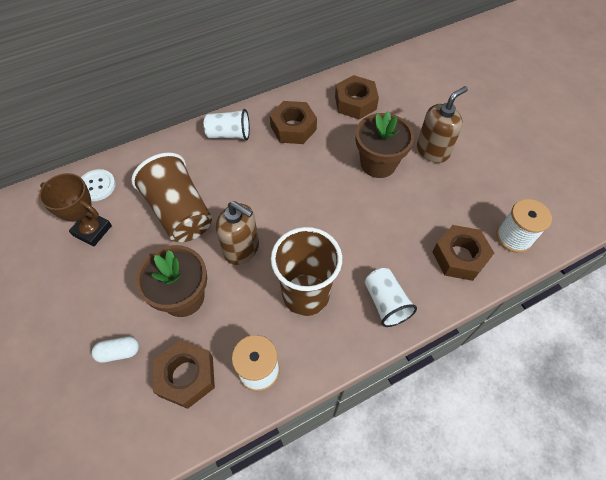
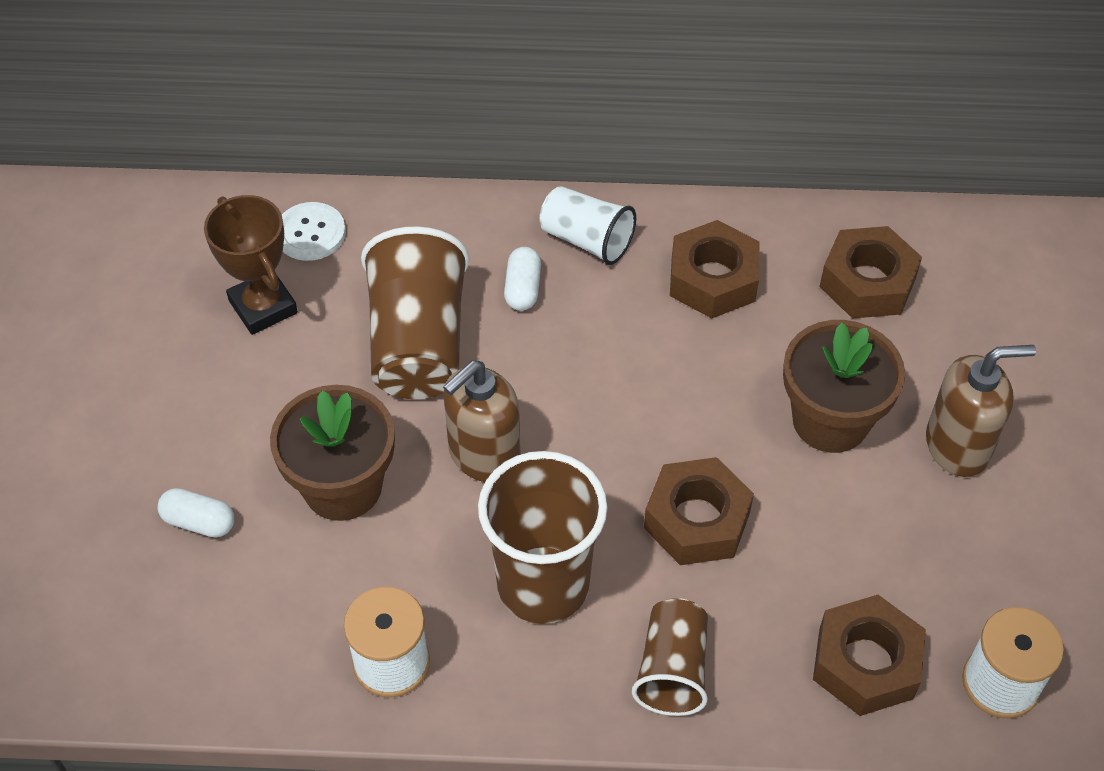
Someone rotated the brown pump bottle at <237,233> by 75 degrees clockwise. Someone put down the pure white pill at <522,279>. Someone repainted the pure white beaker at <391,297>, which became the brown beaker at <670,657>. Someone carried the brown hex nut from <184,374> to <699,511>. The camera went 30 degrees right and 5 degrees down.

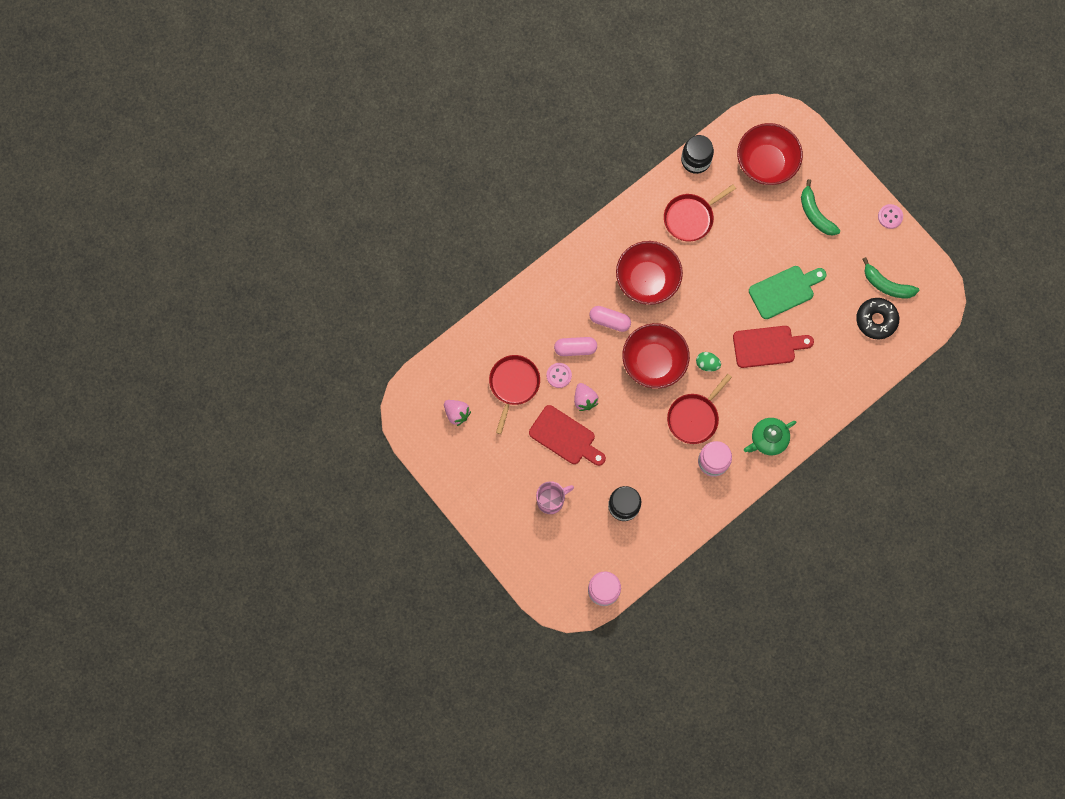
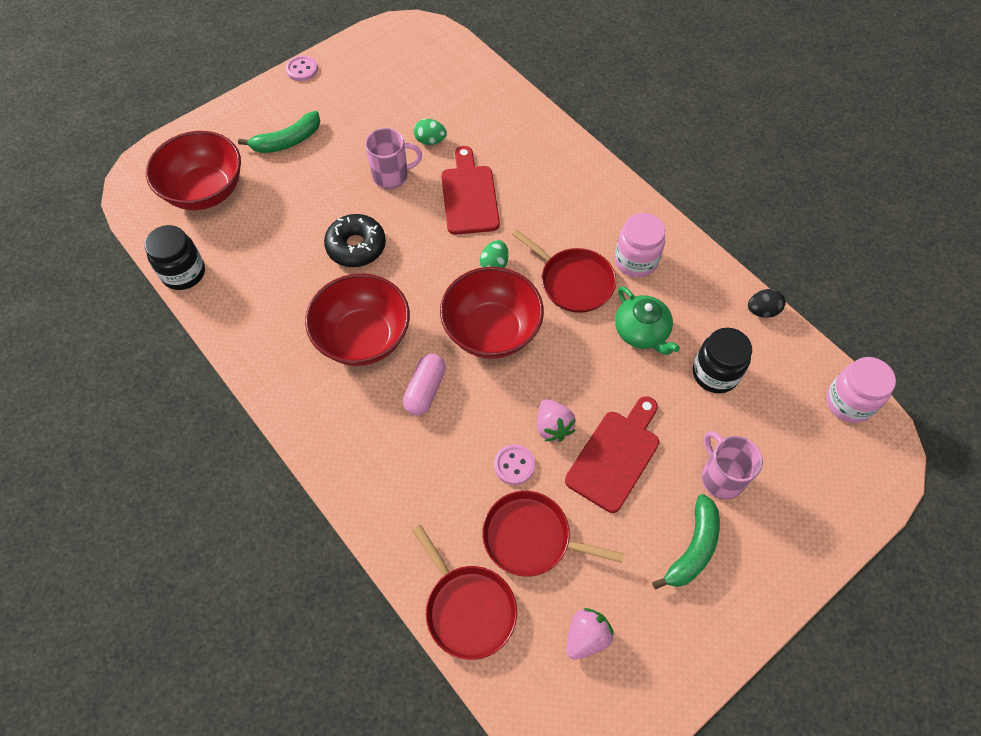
Someone carried the jet-black donut from <877,318> to <355,240>. Someone swapped the green bread board at <788,292> for the rosy mug at <393,158>. Someone carried the red pan from <700,213> to <464,592>. Someone put down the green toy egg at <430,132>. Someone rotated the rosy berry at <586,397> by 90 degrees clockwise. Someone carried the green tea pot from <770,436> to <647,320>. Someone carried the green toy banana from <891,277> to <686,541>. Someone put down the jet-black toy egg at <766,303>. Someone took away the rosy pill at <575,346>. The camera went 90 degrees left and 15 degrees down.

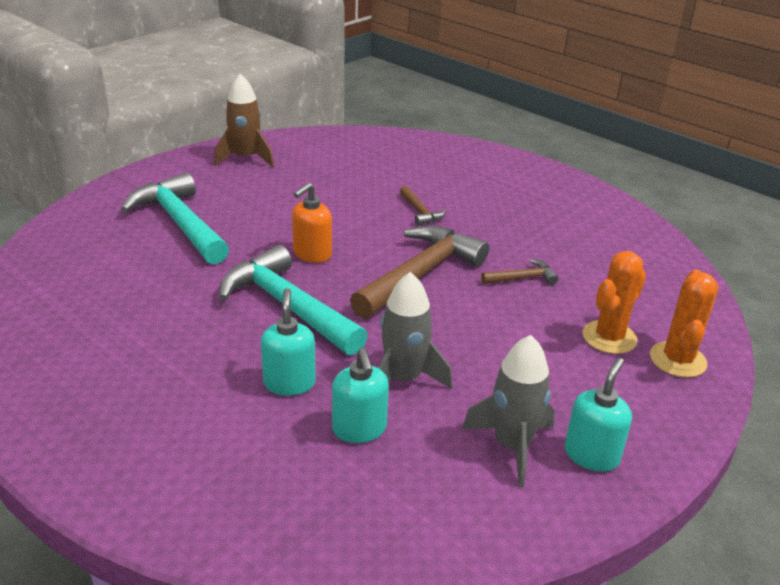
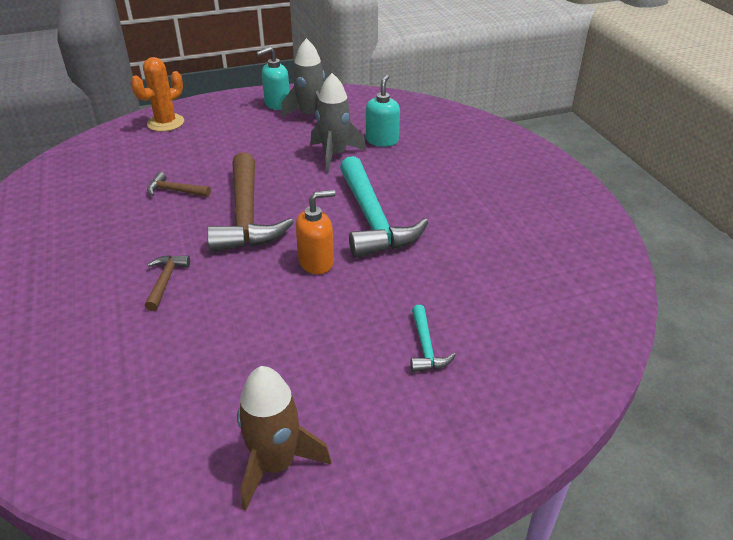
Someone rotated the brown carpenter's hammer at <419,272> by 75 degrees counterclockwise. Someone scaled the turquoise carpenter's hammer at <175,218> by 0.45. Someone took away the turquoise pump bottle at <288,342>. Someone took away the orange-coloured prickly plant at <614,302>. The camera went 150 degrees left and 5 degrees up.

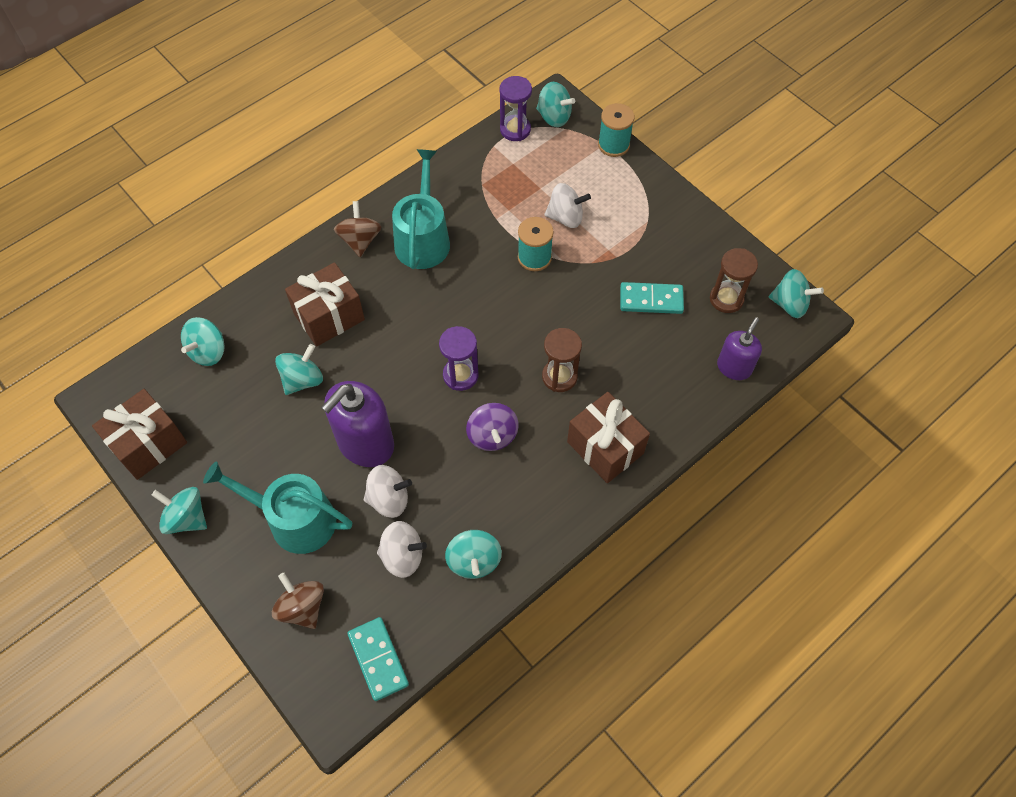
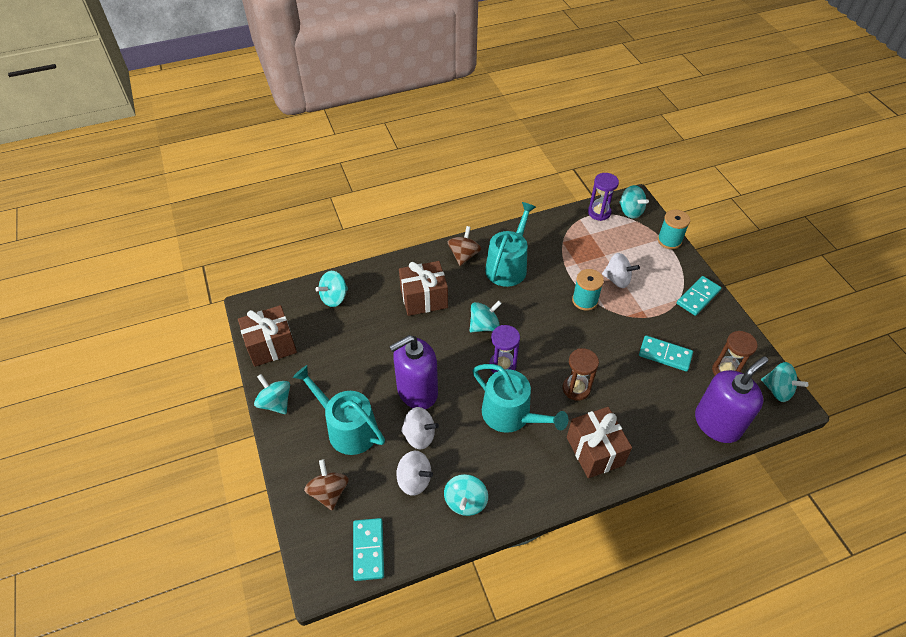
Someone carried the turquoise toy top from <299,369> to <485,316>. Someone swapped the violet toy top at <492,427> for the turquoise sprinkling can at <520,398>. Someone put down the turquoise domino tile at <699,296>. Someone scaled the violet pump bottle at <739,348> by 1.68. The camera went 20 degrees right and 10 degrees down.

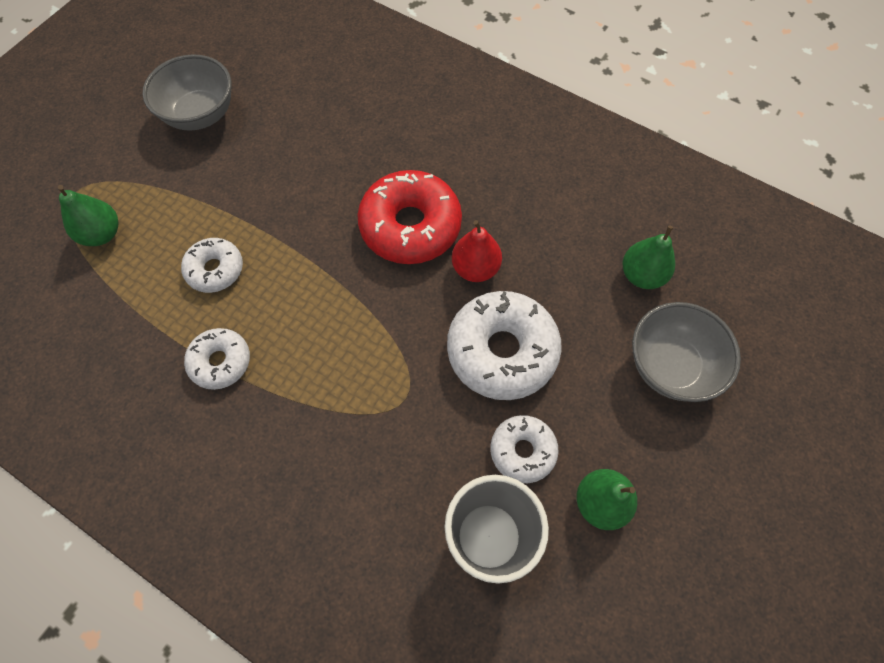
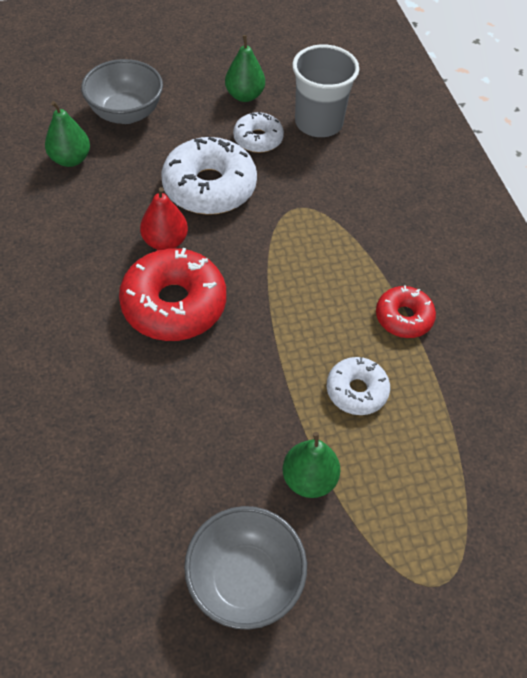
Someone carried the green pear from <88,215> to <311,465>. Someone repainted the pure white donut at <217,359>, which became the red donut at <406,312>. The camera went 140 degrees left and 10 degrees down.

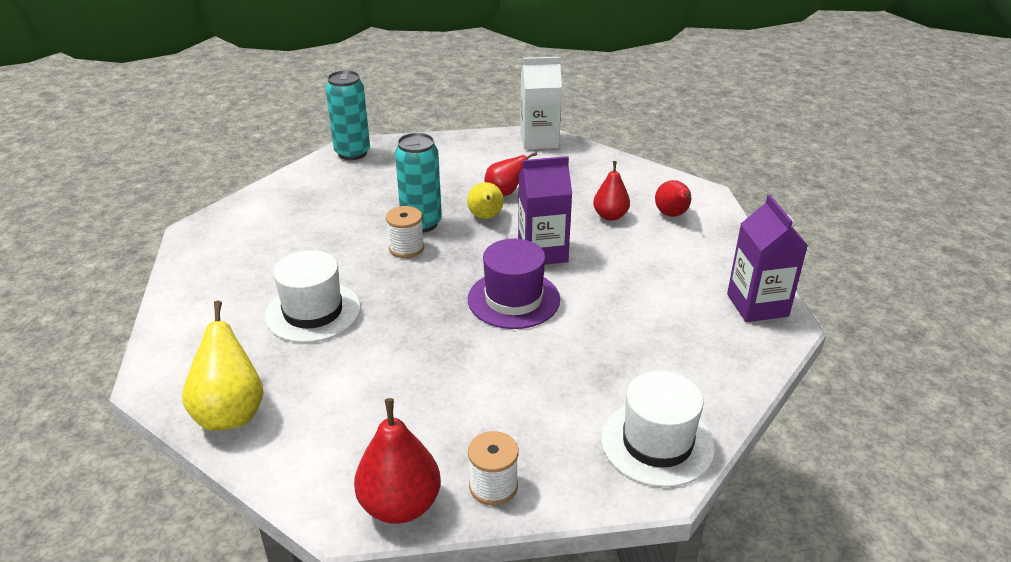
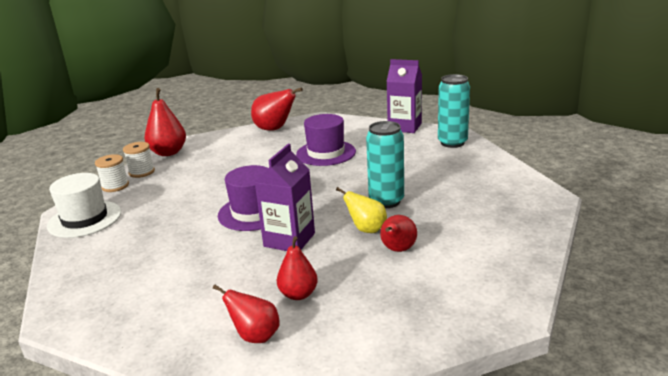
Someone carried the pure white bobbin from <405,232> to <112,173>. Someone repainted the bright yellow pear at <223,366>, which became the red pear at <277,109>. Someone repainted the pure white top hat at <313,296>, which became the violet top hat at <326,140>. Someone carried the violet milk carton from <767,258> to <404,96>. Someone carried the turquoise soda can from <348,115> to <454,111>. Someone took away the pure white milk carton at <541,103>. The camera went 125 degrees right and 10 degrees down.

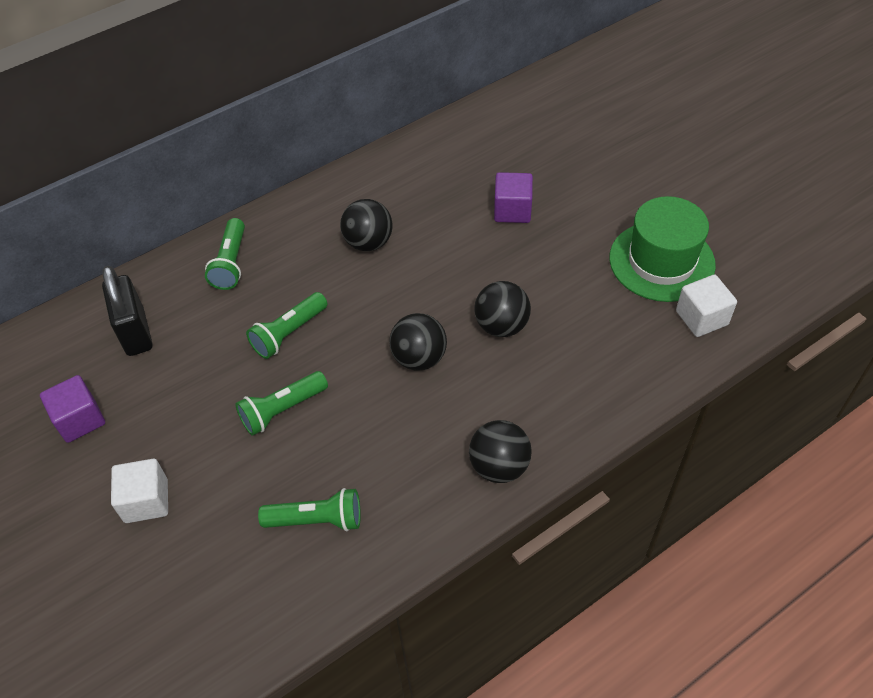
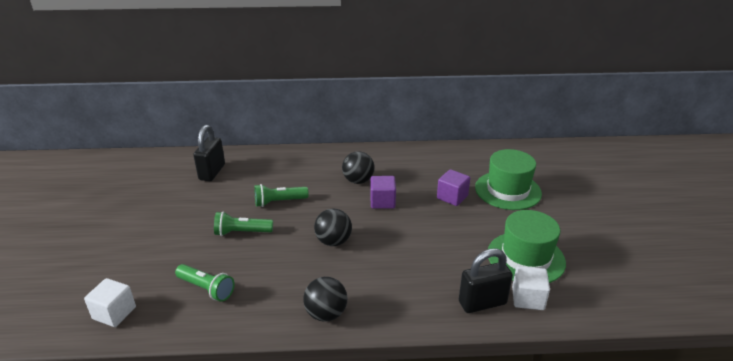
Someone carried the pure white block from <139,491> to <110,302>. Someone carried the violet block from <72,409> to <383,192>. Someone put down the jet-black small lock at <486,281>. Someone put down the green top hat at <508,179>. Someone took away the green torch at <225,254>. Someone took away the jet-black sphere at <502,309>. The camera went 30 degrees right and 20 degrees down.

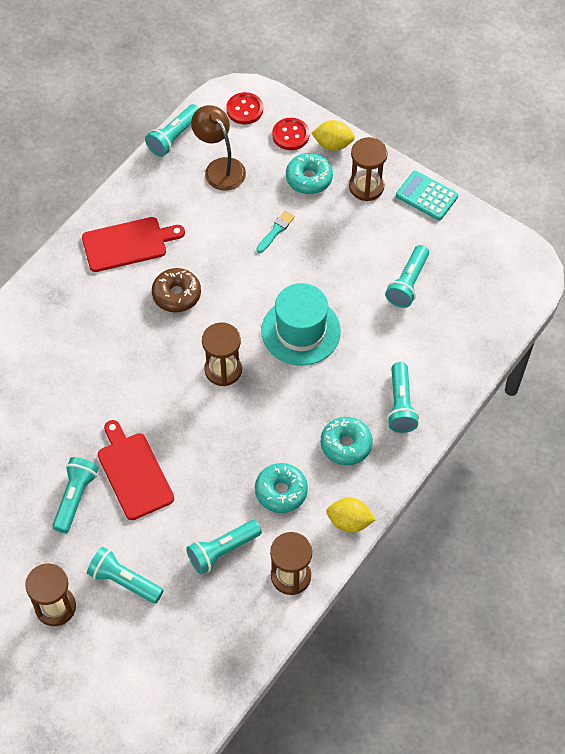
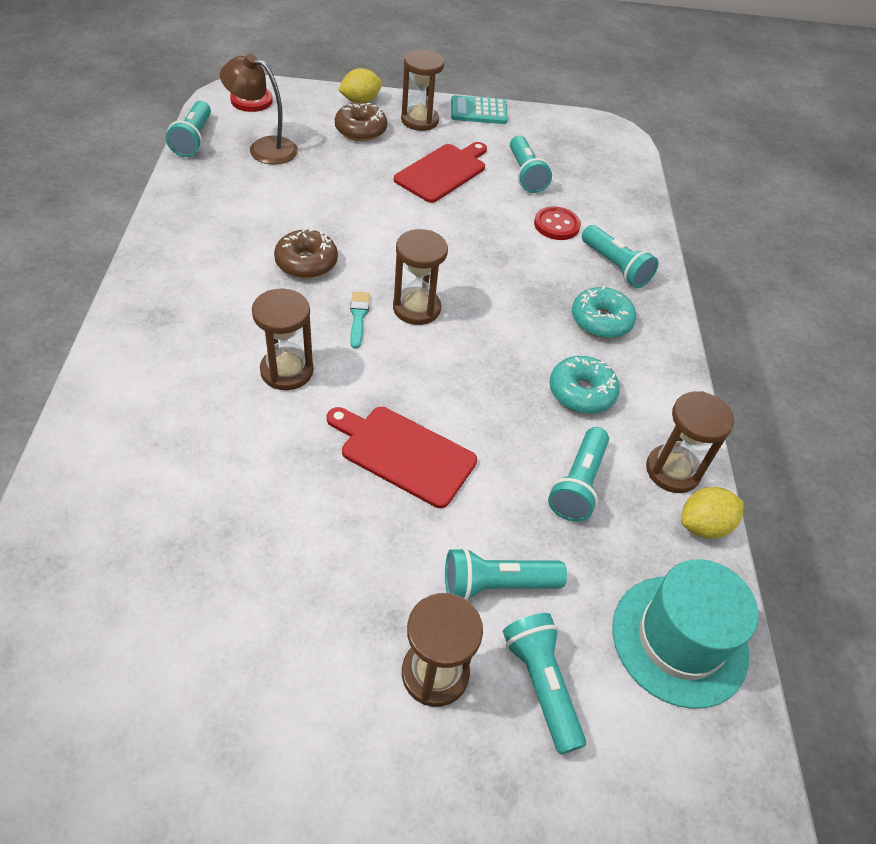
Someone put down the brown sand timer at <283,339>. Someone repainted the turquoise donut at <309,173>, which became the brown donut at <361,122>. Someone carried the turquoise paintbrush from <275,232> to <360,320>. Someone carried the red bread board from <133,244> to <440,172>. Someone carried the turquoise torch from <75,495> to <544,683>. Someone carried the red button from <290,134> to <557,223>. Someone carried the turquoise top hat from <301,324> to <685,634>. Someone carried the bright yellow lemon from <351,515> to <712,513>. The camera went 40 degrees left and 10 degrees down.

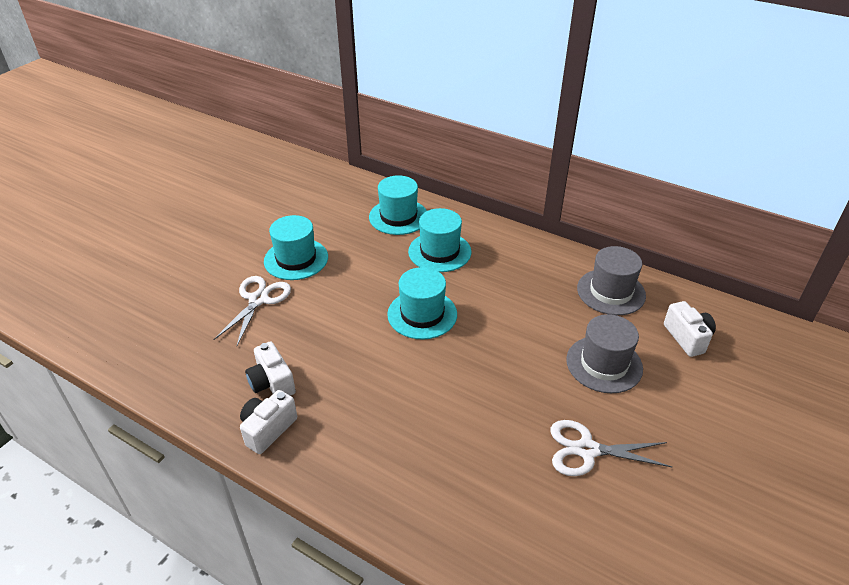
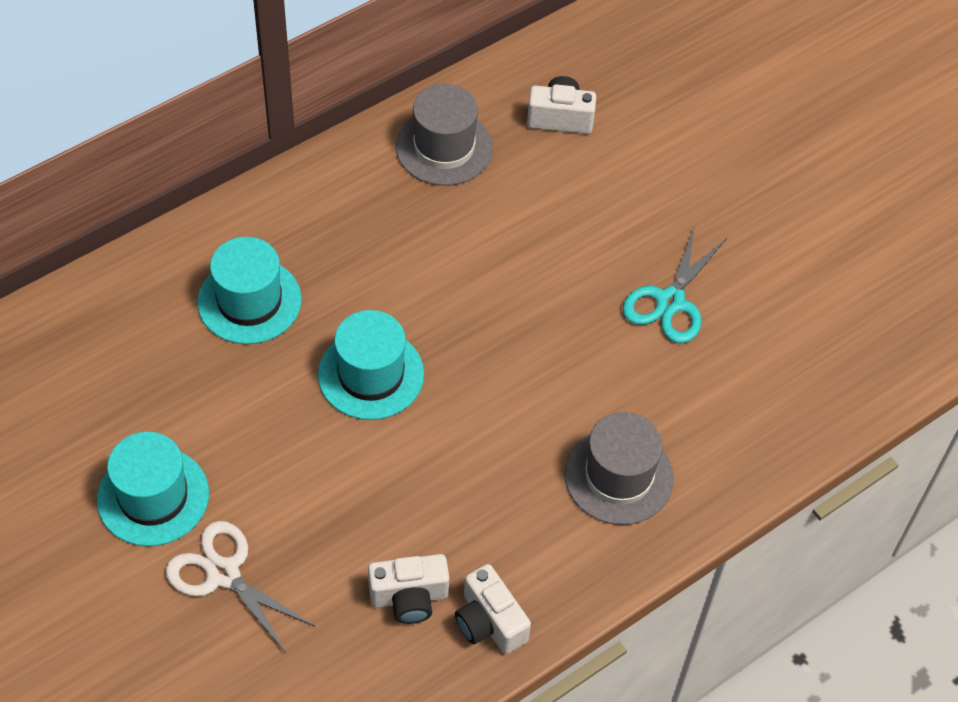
Someone carried the gray top hat from <604,353> to <619,468>. Someone repainted the pure white scissors at <611,448>, which became the turquoise scissors at <675,284>. Someone took away the turquoise top hat at <398,205>. The camera went 70 degrees left and 15 degrees up.

